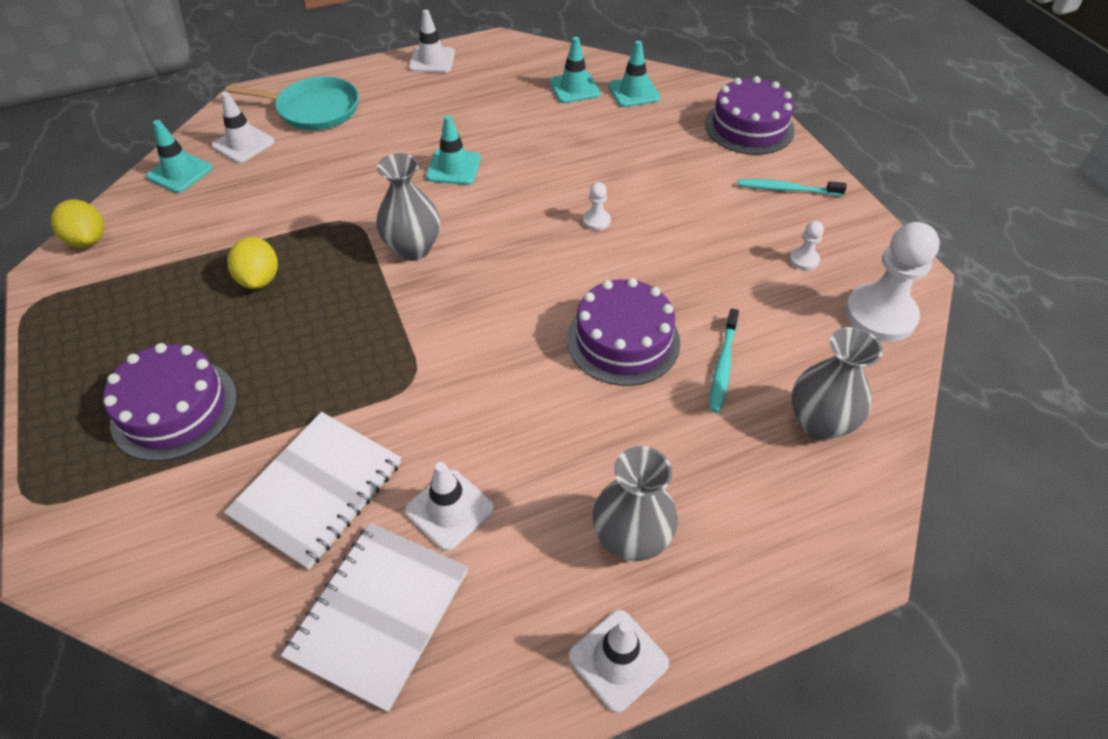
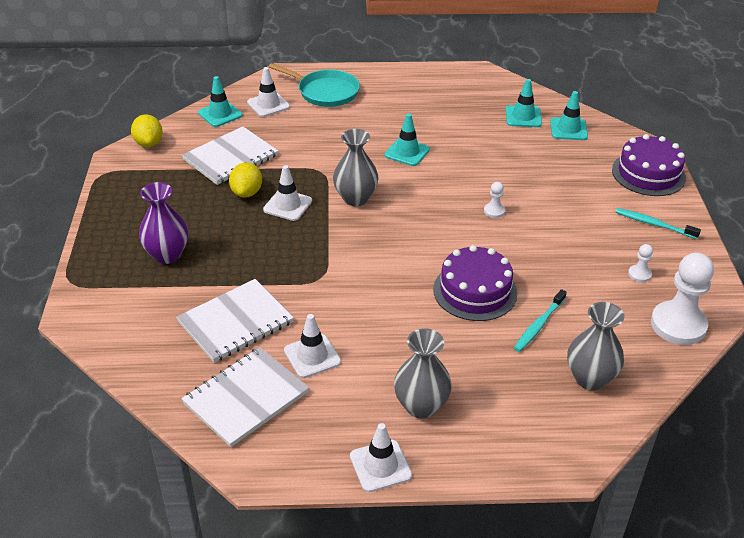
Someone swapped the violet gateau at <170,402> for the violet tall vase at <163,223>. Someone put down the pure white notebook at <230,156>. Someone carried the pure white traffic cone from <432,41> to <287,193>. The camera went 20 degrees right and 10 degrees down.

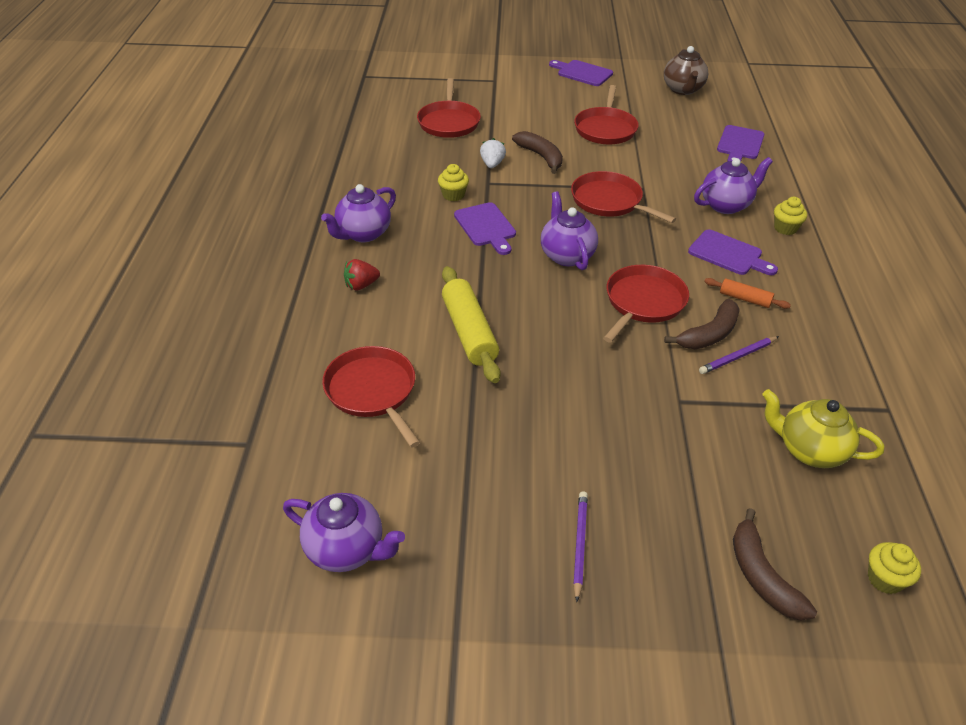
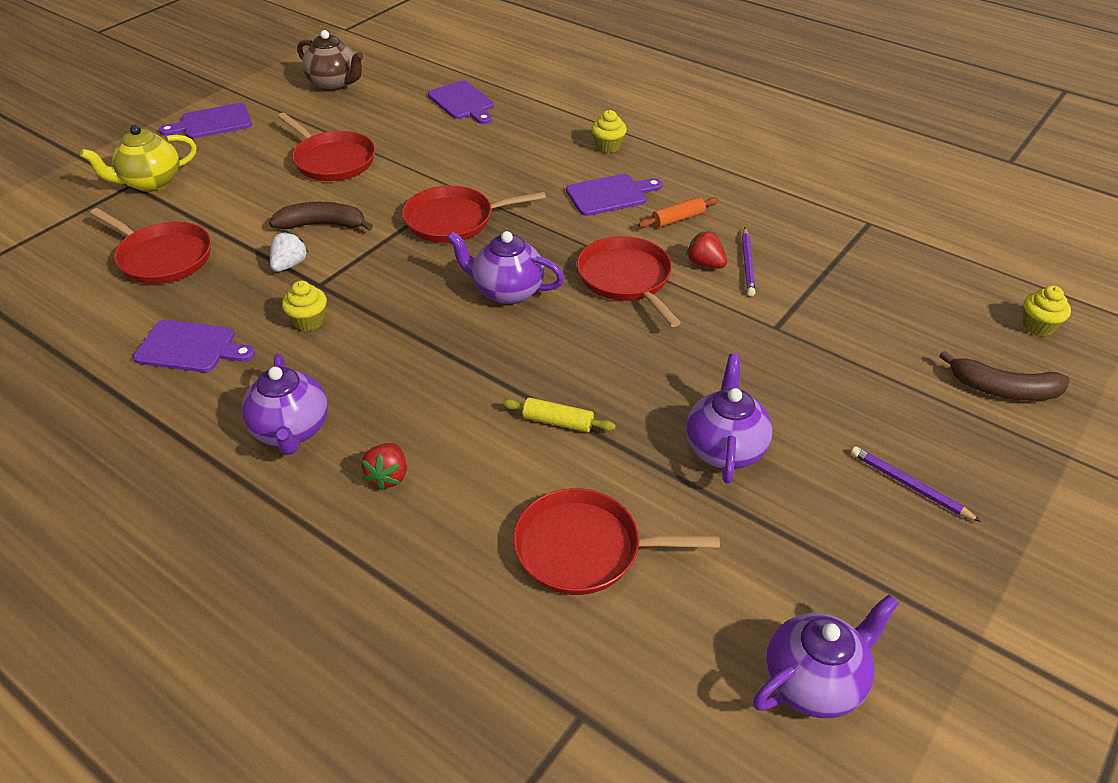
Someone carried the bright yellow tea pot from <823,428> to <138,158>. Someone carried the violet bread board from <485,228> to <194,346>. Someone rotated the pure white berry at <493,153> by 75 degrees clockwise. Someone scaled the bright yellow rolling pin at <471,324> by 0.53. Someone swapped the brown toy banana at <702,324> for the red berry at <706,249>. Someone carried the violet tea pot from <733,185> to <729,419>. The camera went 55 degrees left and 0 degrees up.

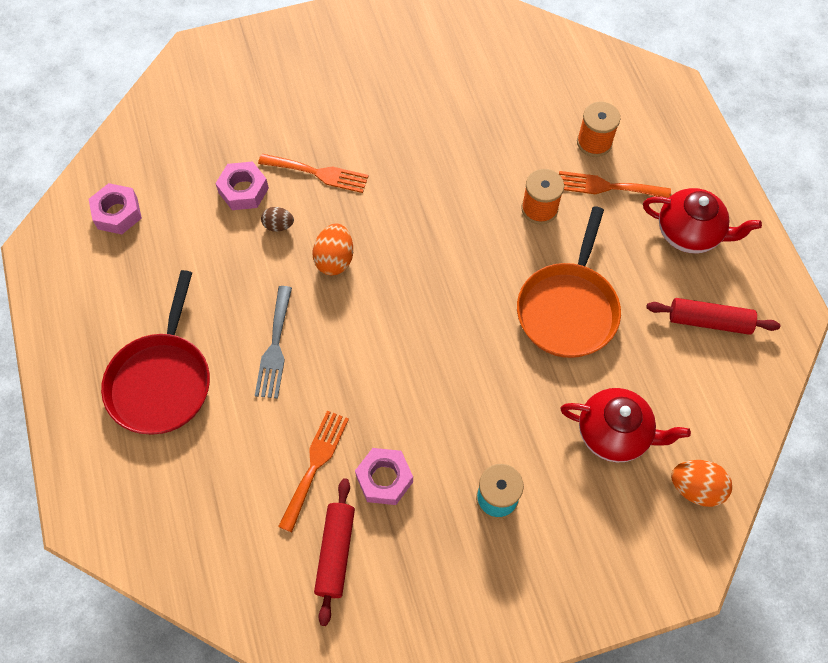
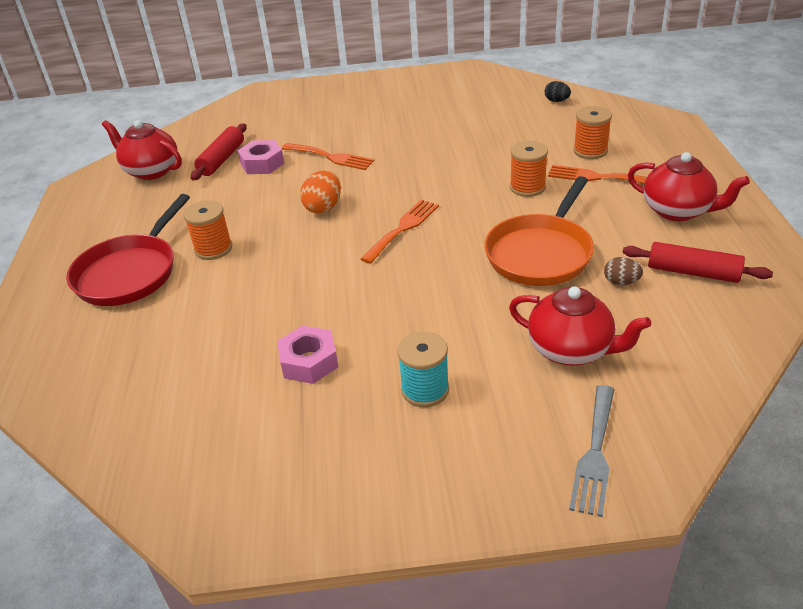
Someone swapped the rosy hex nut at <115,208> for the red tea pot at <142,150>. Someone put down the orange-coloured bobbin at <208,230>. Someone carried the red rolling pin from <334,552> to <219,152>. Someone carried the orange-coloured fork from <313,471> to <400,231>. Someone put down the jet-black toy egg at <558,91>. Someone carried the gray fork from <273,342> to <591,451>. Someone carried the brown toy egg from <277,219> to <623,271>. Someone took away the orange-coloured toy egg at <701,483>. The camera went 15 degrees right and 25 degrees down.

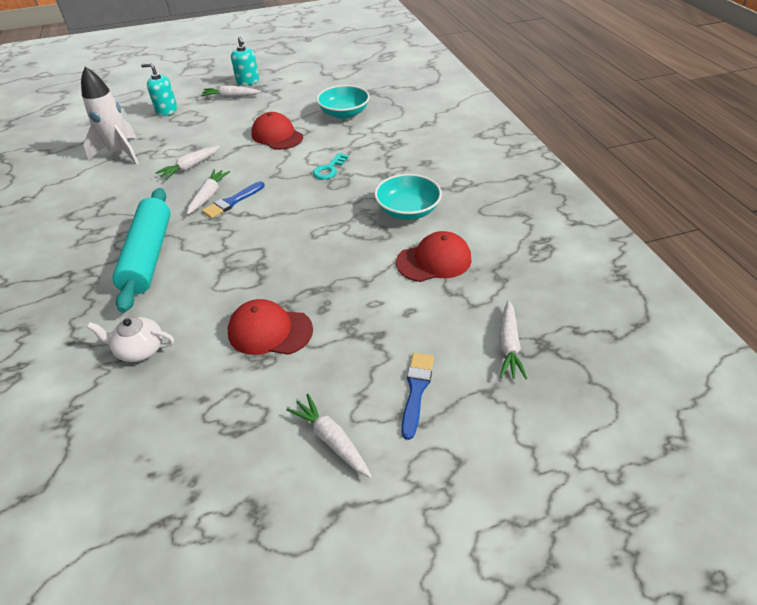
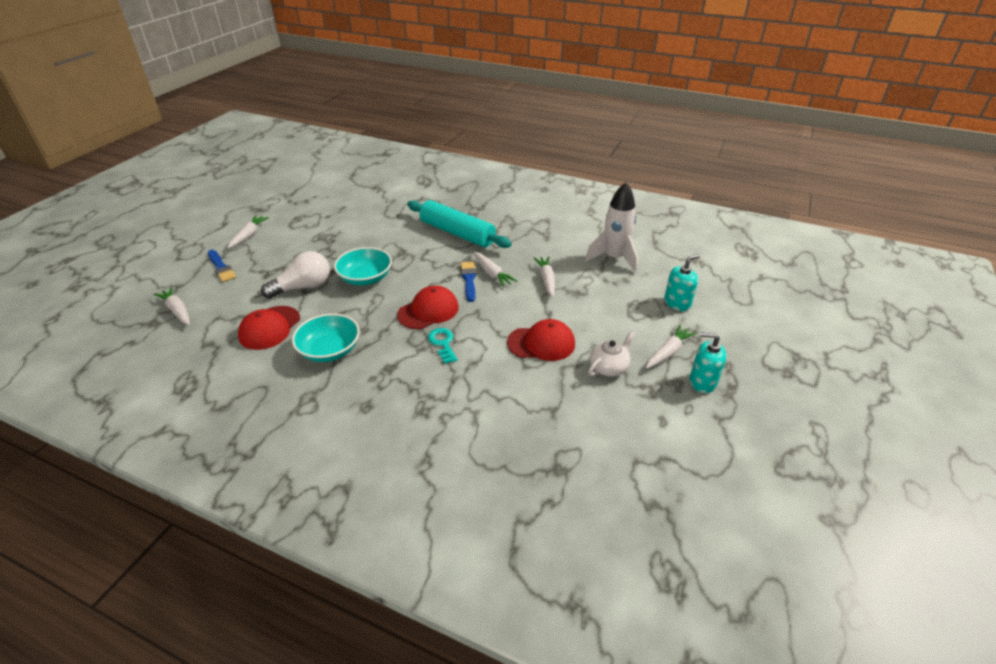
Someone rotated the pure white carrot at <329,436> by 75 degrees counterclockwise. Someone put down the pure white light bulb at <295,275>. Someone carried the turquoise deep dish from <343,102> to <363,266>. Someone carried the red baseball cap from <270,327> to <428,307>. Someone carried the pure white tea pot from <130,339> to <611,353>. The camera went 130 degrees right and 5 degrees down.

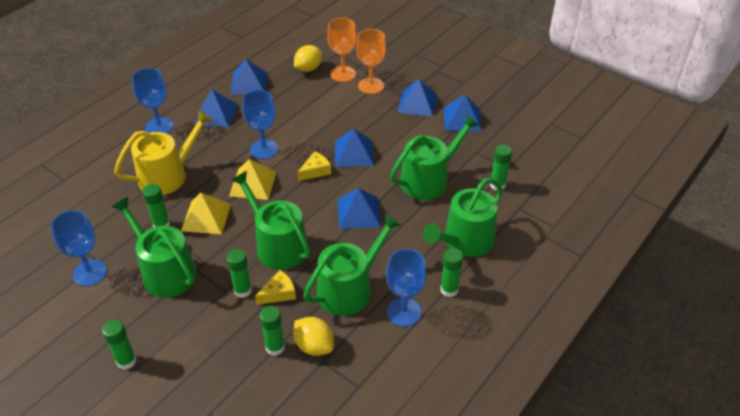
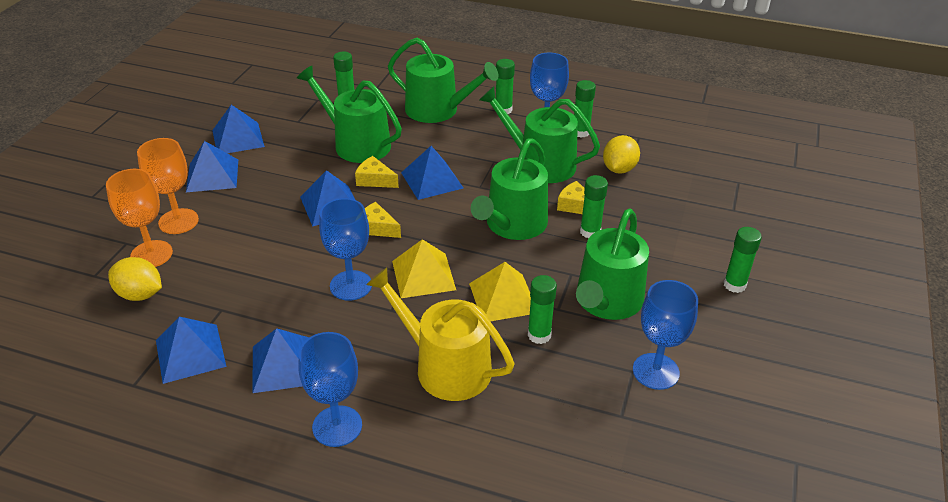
Someone put down the bright yellow piece of cheese at <377,172>. Someone carried the green glue stick from <272,331> to <585,109>. The camera went 110 degrees left and 5 degrees down.

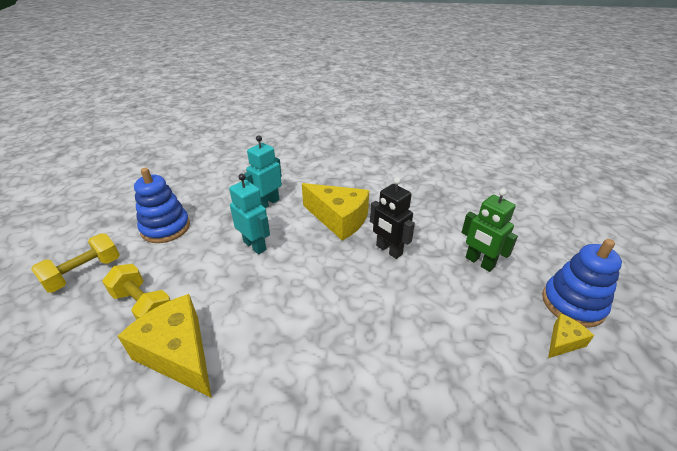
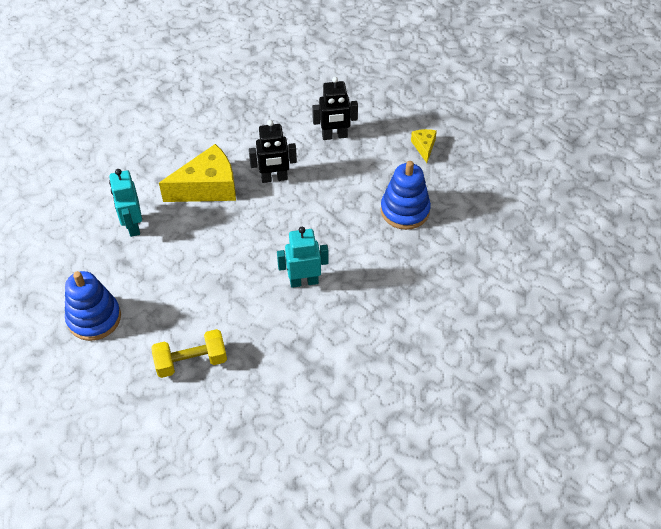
Someone carried the turquoise robot figure from <249,213> to <302,257>. Someone repainted the green robot figure at <490,230>, which became the jet-black robot figure at <335,108>. Someone carried the cobalt stacking rings from <582,283> to <406,195>. Someone took away the bright yellow dumbbell at <75,263>. Someone took away the bright yellow piece of cheese at <165,346>. The camera went 55 degrees left and 15 degrees up.

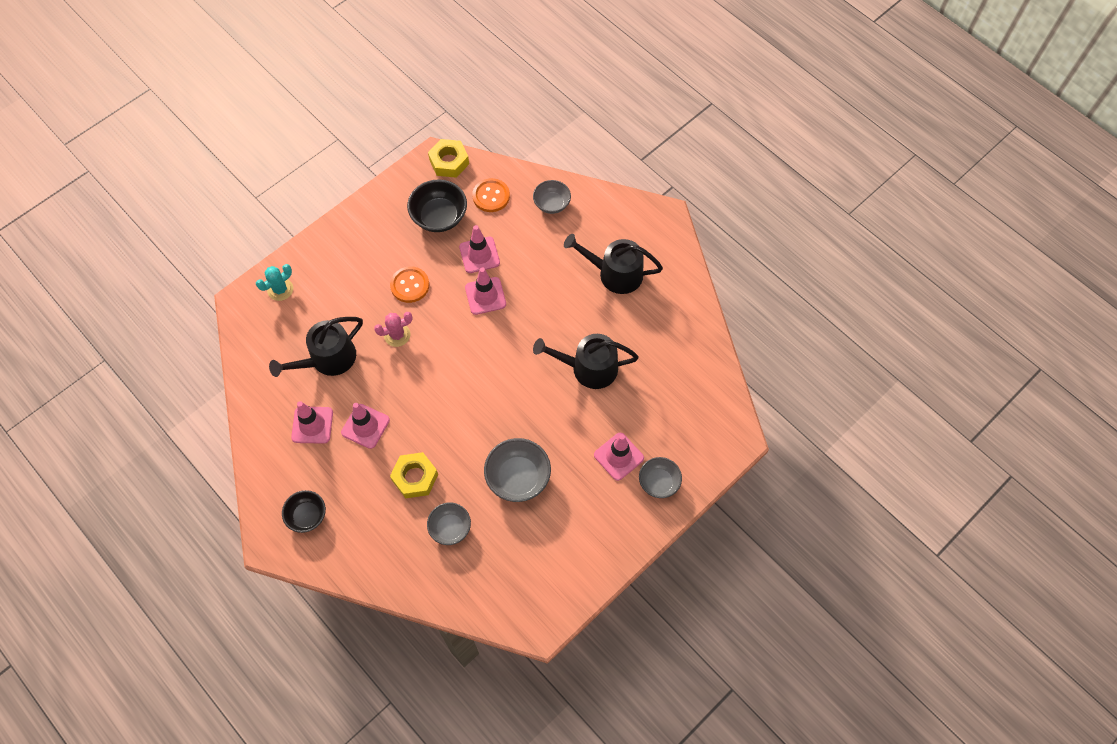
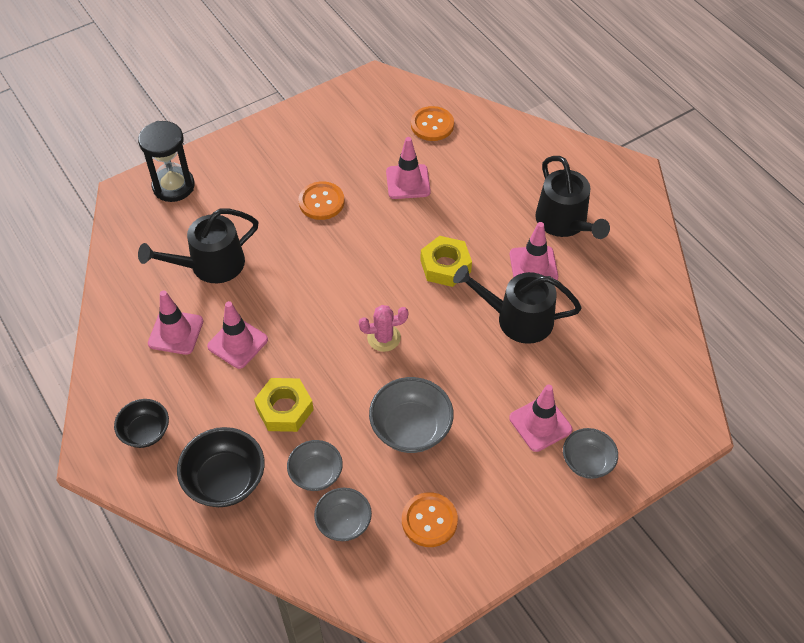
Someone swapped the turquoise prickly plant at <274,282> for the jet-black sand timer at <166,161>. Someone carried the jet-black deep dish from <437,205> to <221,467>. Someone carried the gray deep dish from <552,197> to <343,514>. Someone carried the rosy prickly plant from <393,329> to <383,328>. Someone put down the orange-coloured button at <430,519>. Someone carried the bright yellow hex nut from <448,158> to <446,261>. Someone carried the rosy traffic cone from <485,291> to <534,251>. Someone rotated the jet-black sprinkling can at <613,264> by 135 degrees counterclockwise. The camera went 10 degrees right and 10 degrees down.

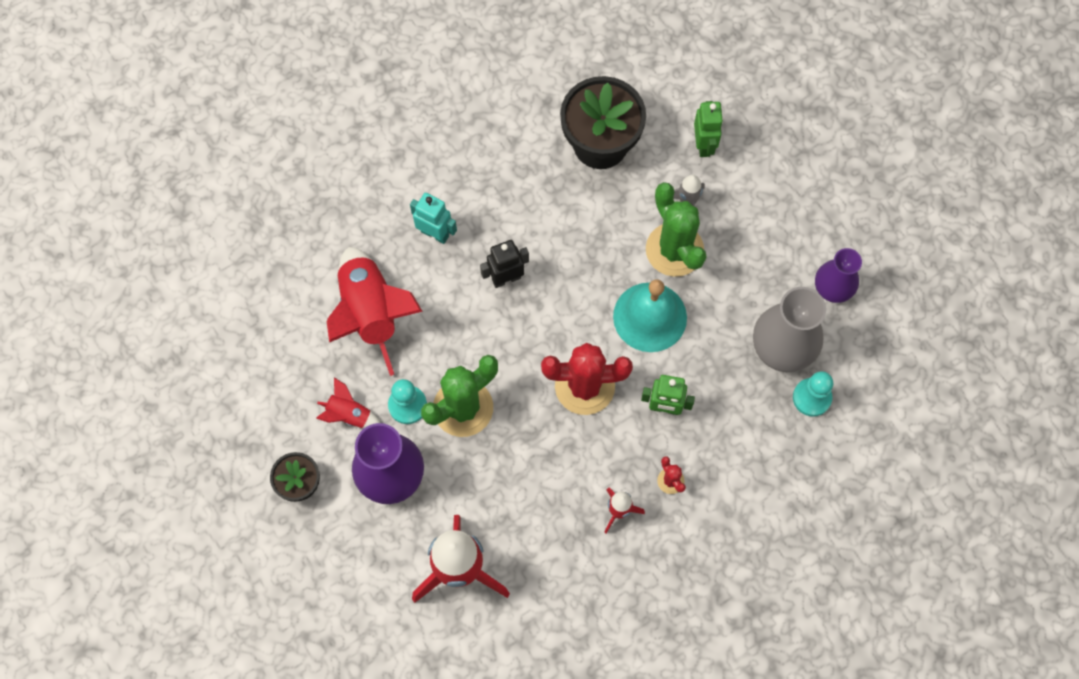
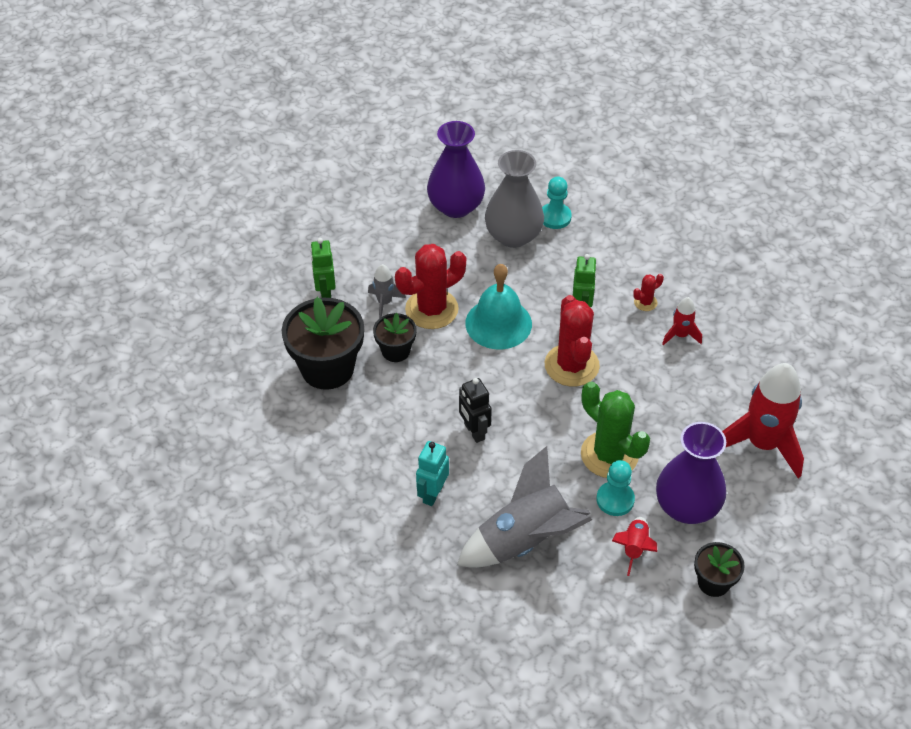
Someone rotated the green robot figure at <708,129> by 90 degrees counterclockwise. Someone put down the jet-black potted plant at <395,337>. Someone repainted the green prickly plant at <676,229>, which became the red prickly plant at <430,286>. Someone scaled the violet tall vase at <838,275> by 1.57. Someone repainted the red rocket at <375,311>, which became the gray rocket at <524,507>. The camera went 95 degrees left and 20 degrees down.

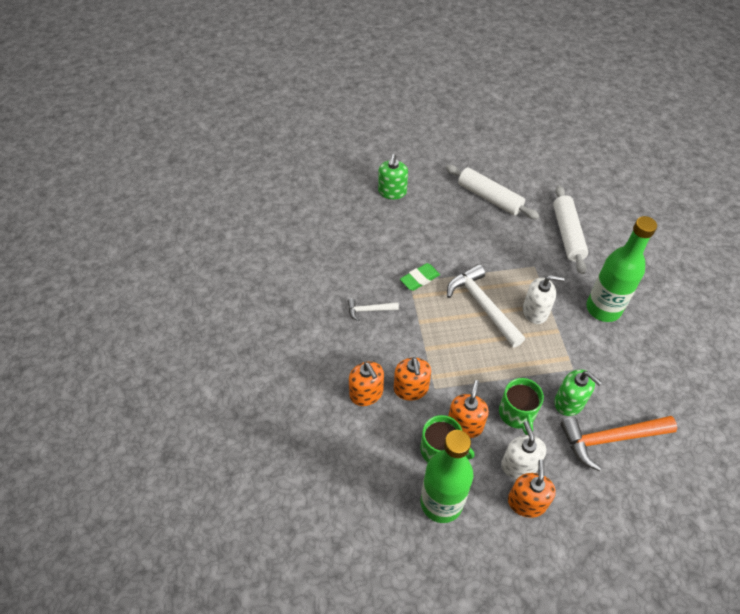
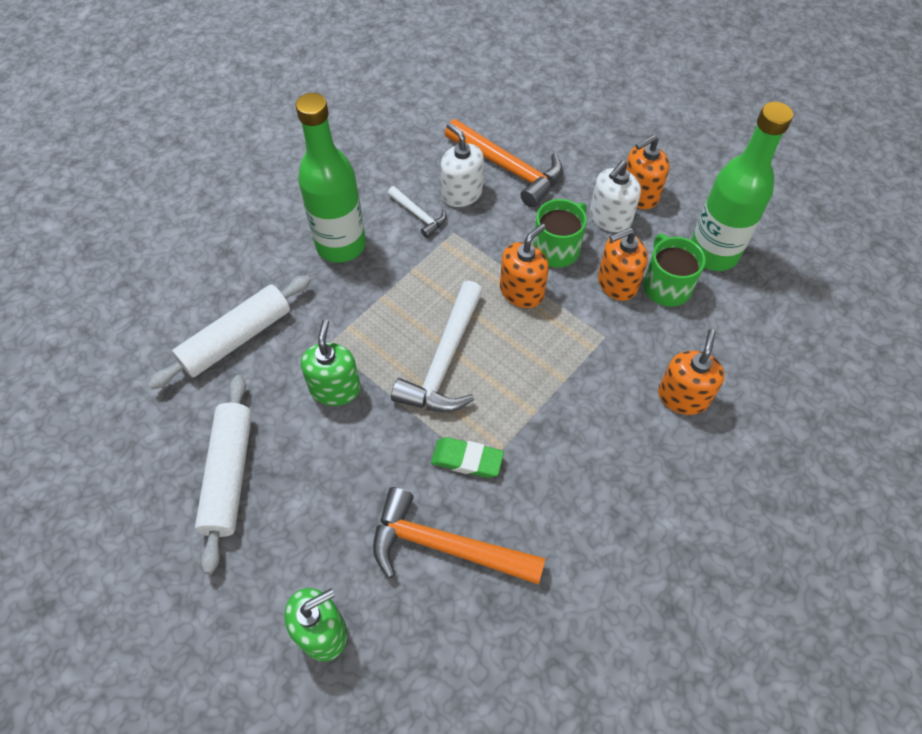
Someone carried the green pump bottle from <578,393> to <331,362>. Someone put down the orange-coloured carpenter's hammer at <459,536>. Someone carried the pure white carpenter's hammer from <373,310> to <416,212>. Someone carried the pure white pump bottle from <544,299> to <462,165>. Someone carried the orange-coloured pump bottle from <412,379> to <524,266>. The camera went 130 degrees left and 5 degrees up.

